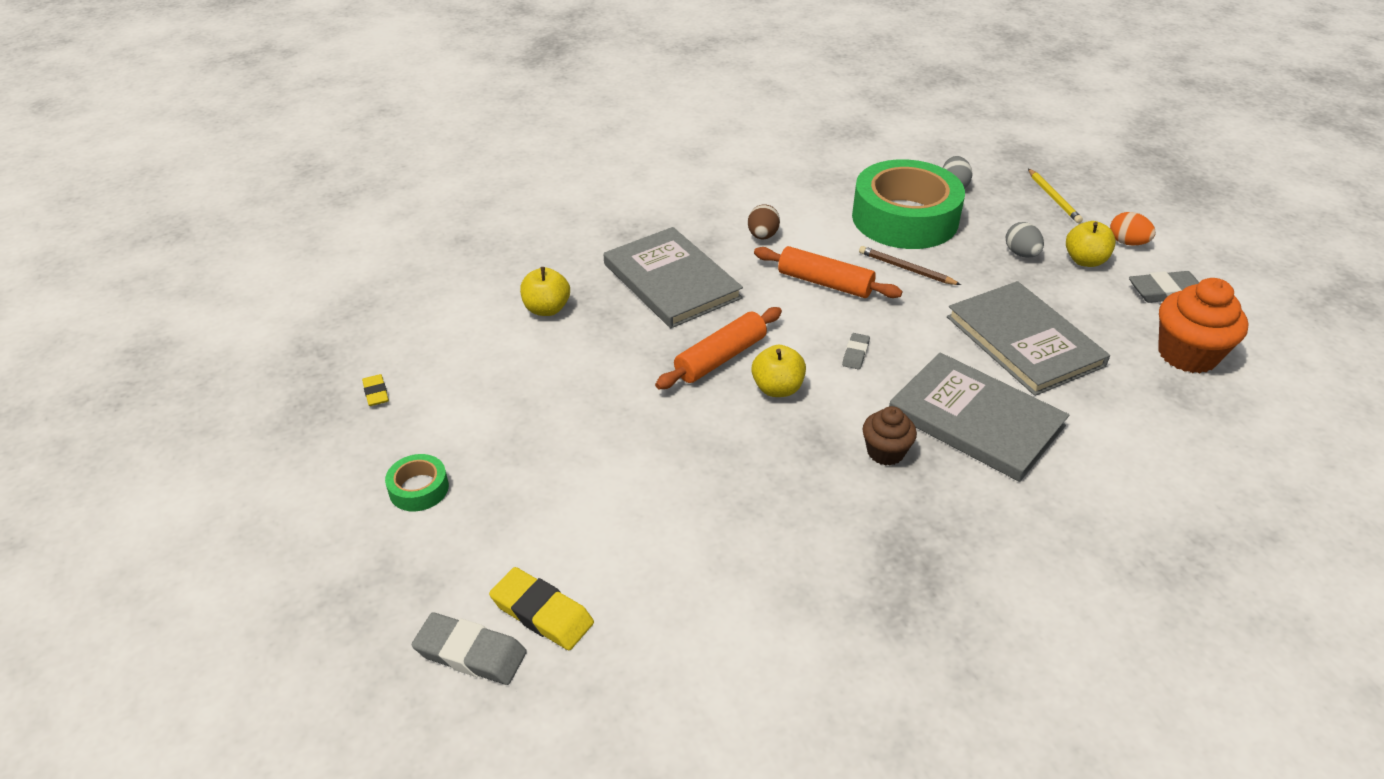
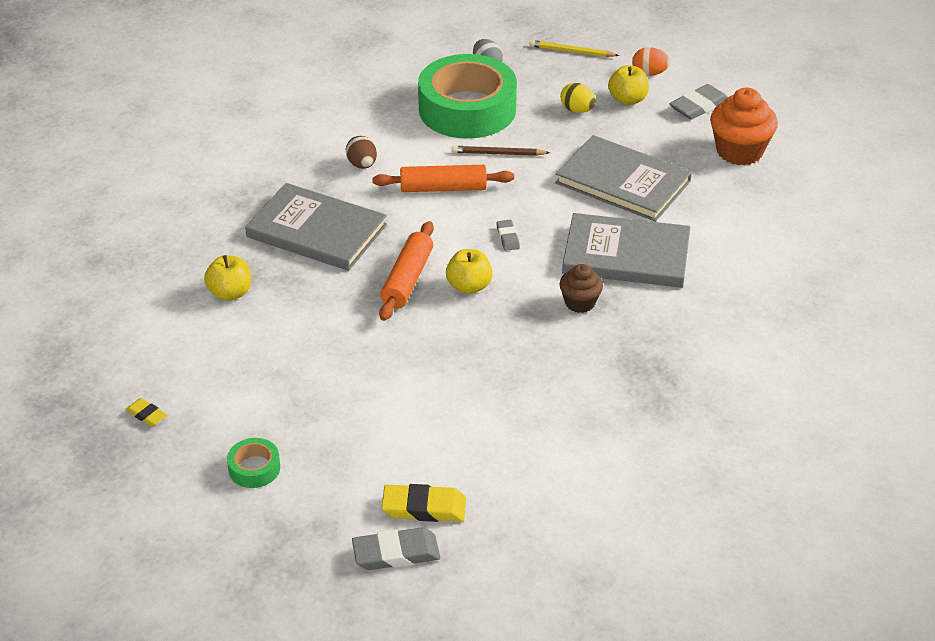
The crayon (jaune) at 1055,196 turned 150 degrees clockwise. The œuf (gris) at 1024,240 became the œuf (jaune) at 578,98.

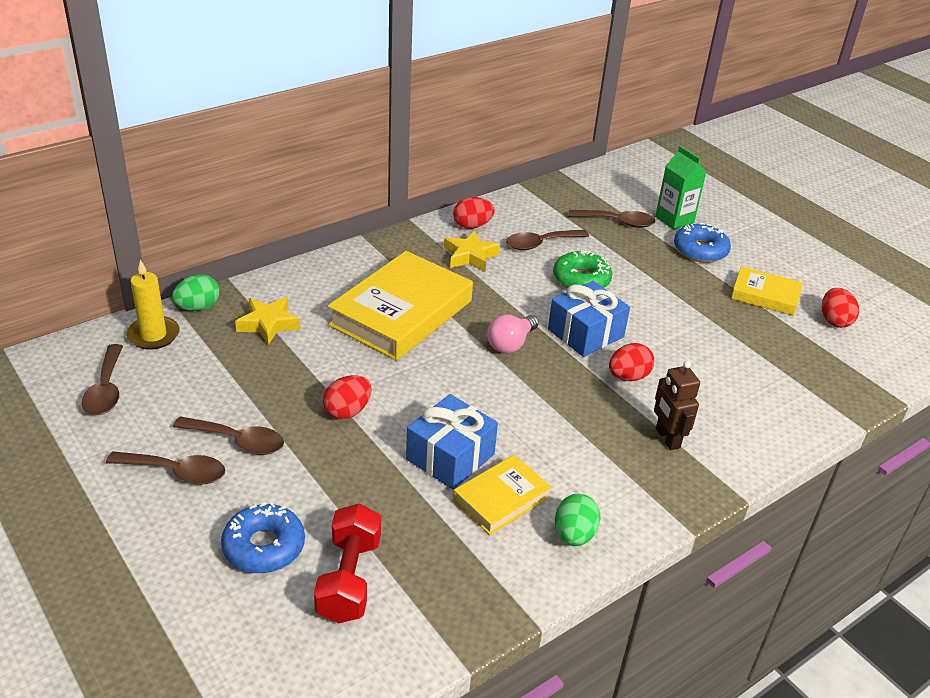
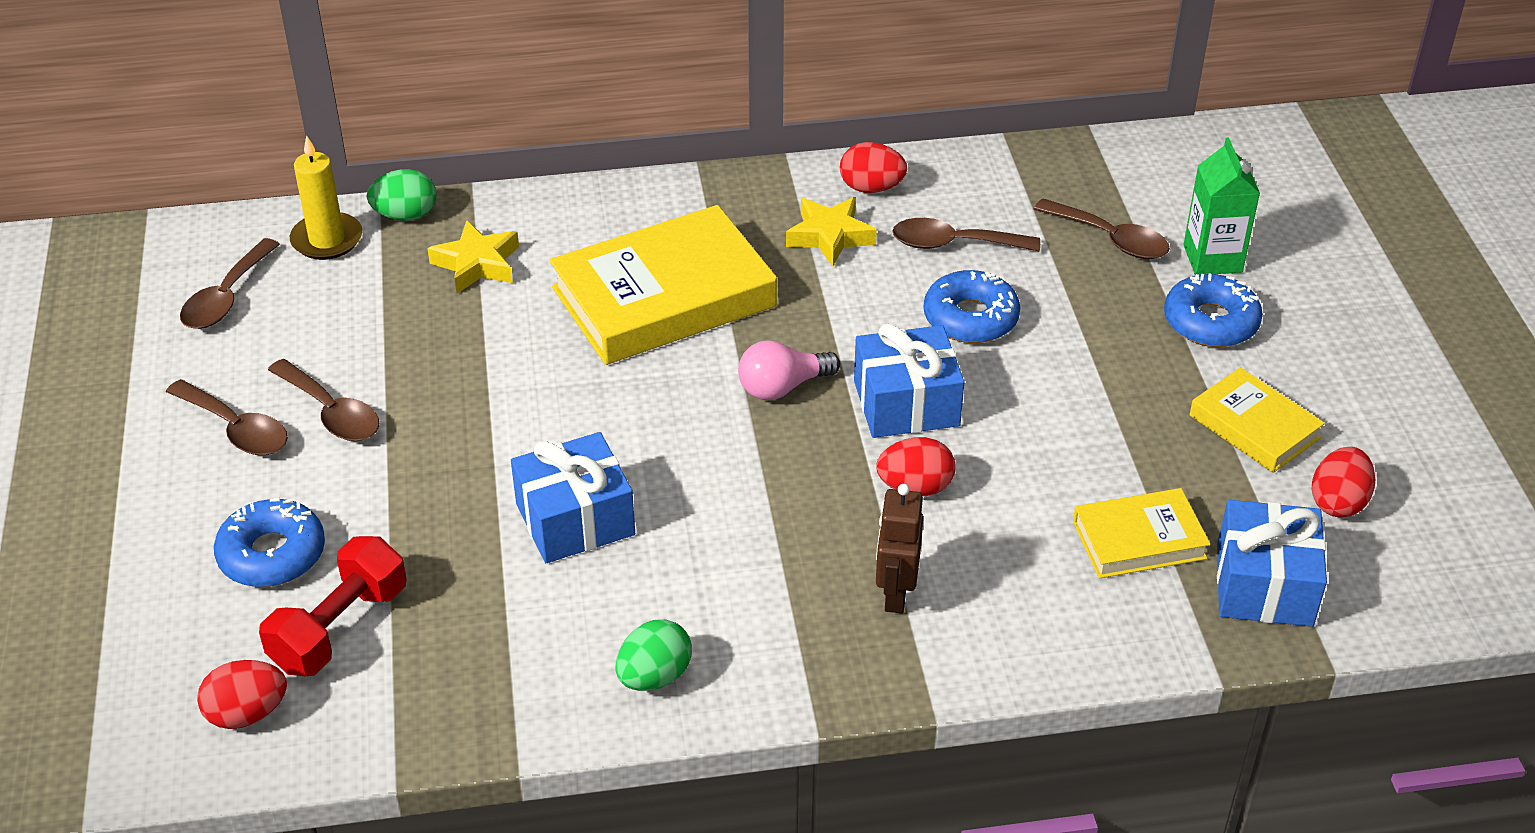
The œuf (rouge) moved from 347,397 to 242,694. The beignet (vert) at 582,269 became the beignet (bleu) at 972,306. The livre (jaune) moved from 502,495 to 1142,533. The cadeau (bleu) at 1272,563 appeared.

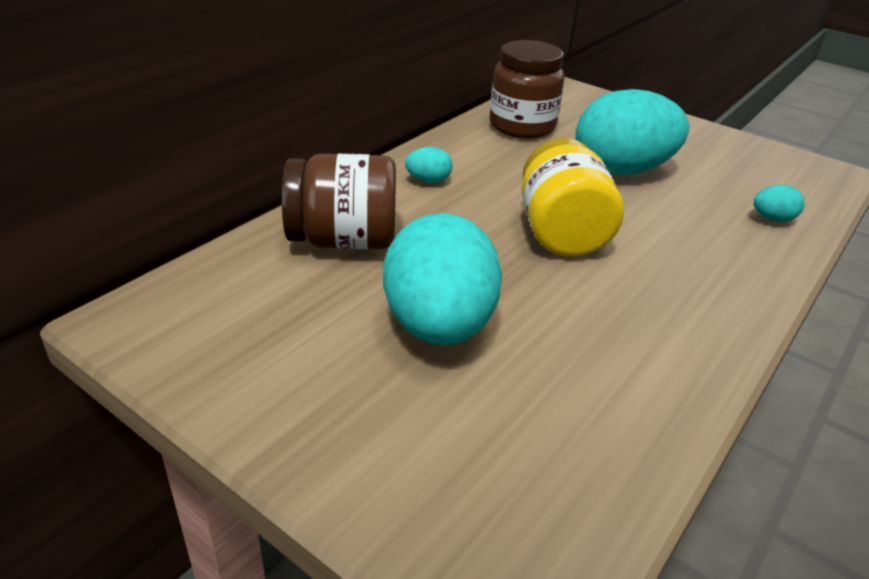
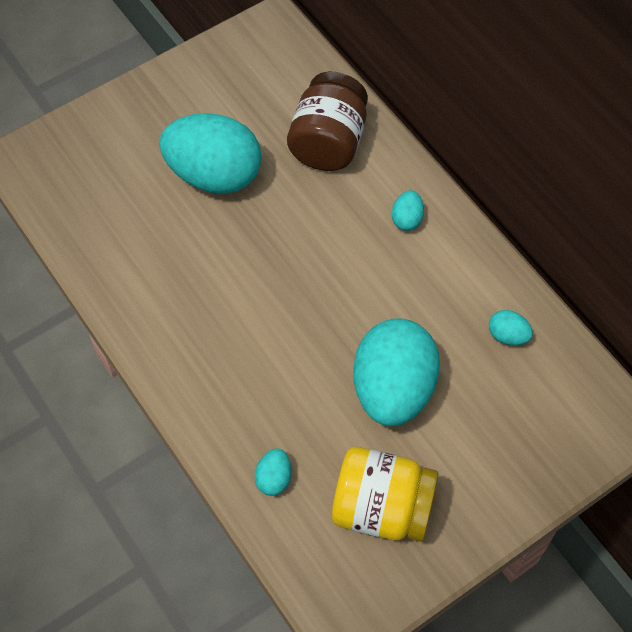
The bocal (jaune) moved from 573,197 to 385,494. The bocal (marron) at 526,89 was replaced by the œuf (turquoise) at 511,327.

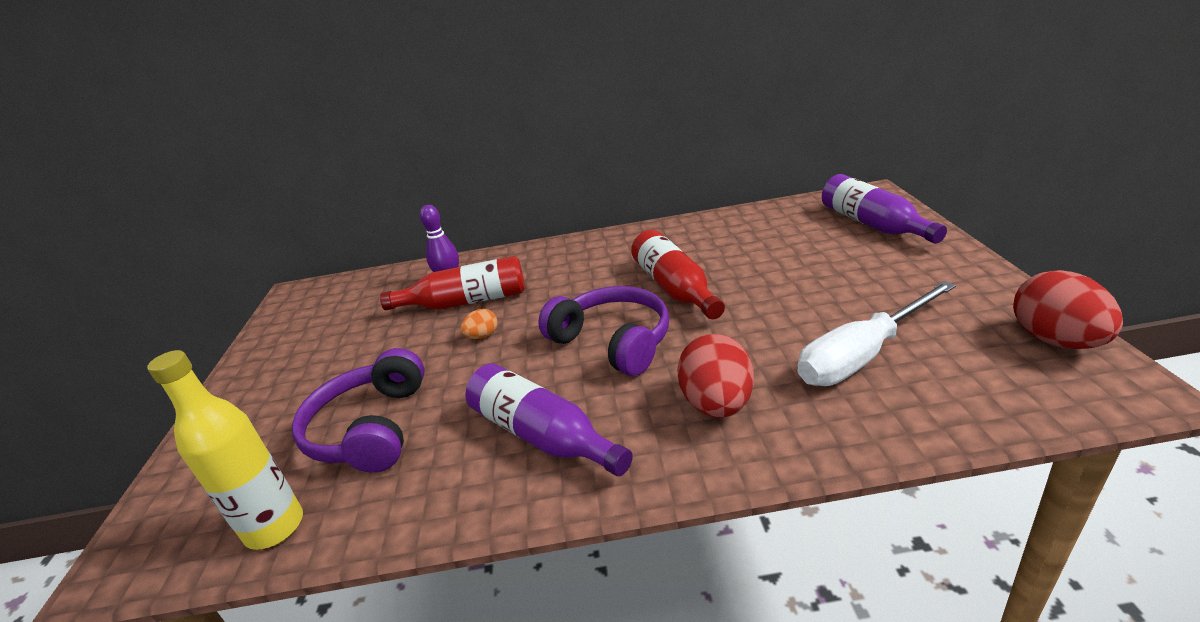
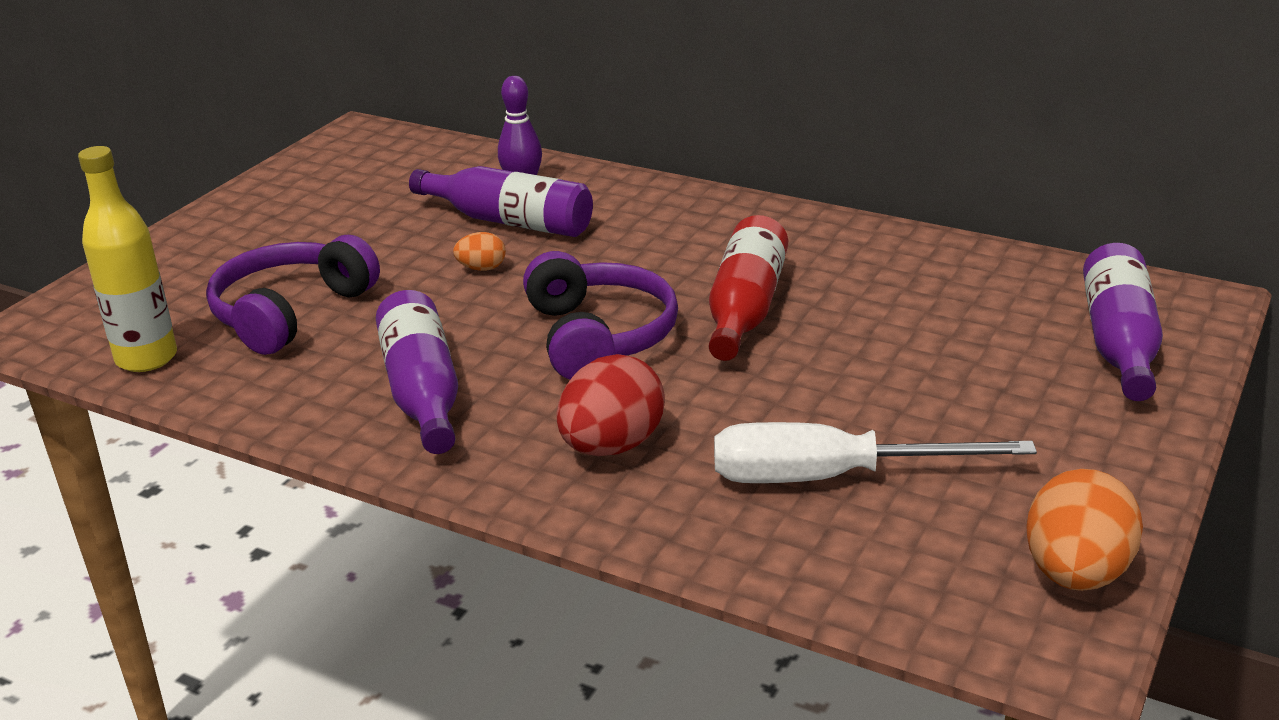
The bouteille (rouge) at 452,283 became the bouteille (violet) at 501,201. The œuf (rouge) at 1068,309 became the œuf (orange) at 1084,530.

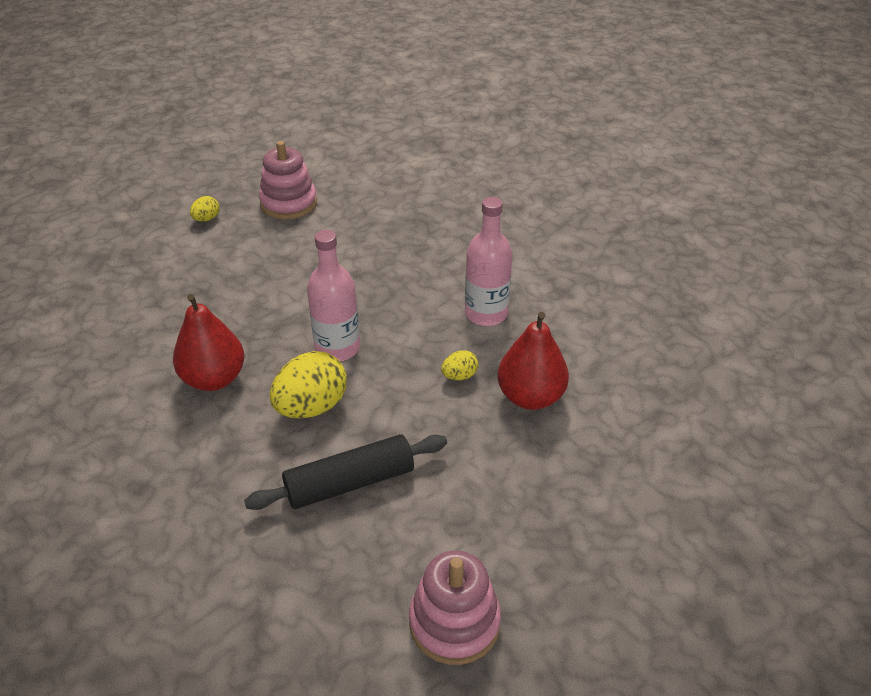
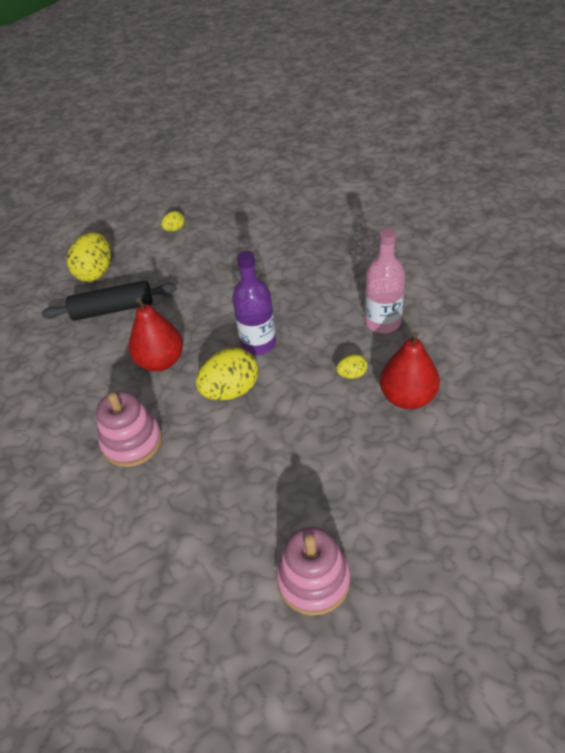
The rouleau à pâtisserie (noir) moved from 345,472 to 109,300. The œuf (jaune) at 88,256 appeared. The jouet à empiler (rose) moved from 288,180 to 129,429. The bouteille (rose) at 333,295 became the bouteille (violet) at 254,303.

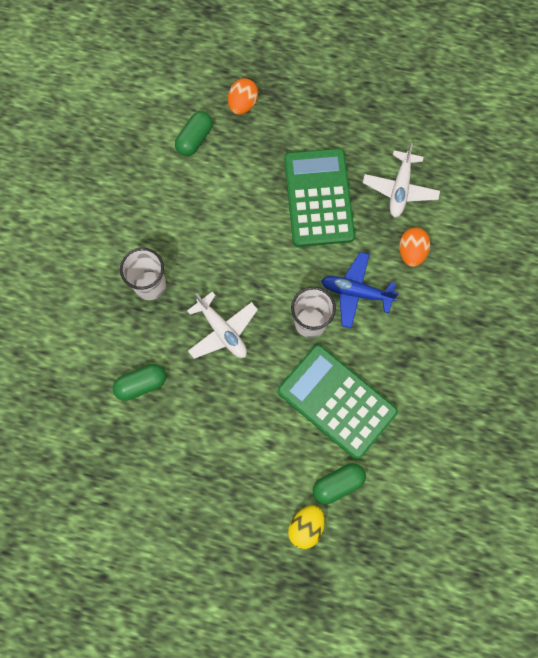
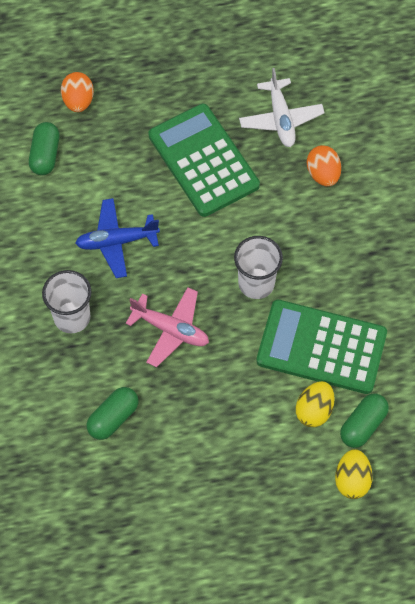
The avion (bleu) moved from 360,290 to 117,238. The avion (blanc) at 222,325 became the avion (rose) at 167,327. The œuf (jaune) at 315,404 appeared.

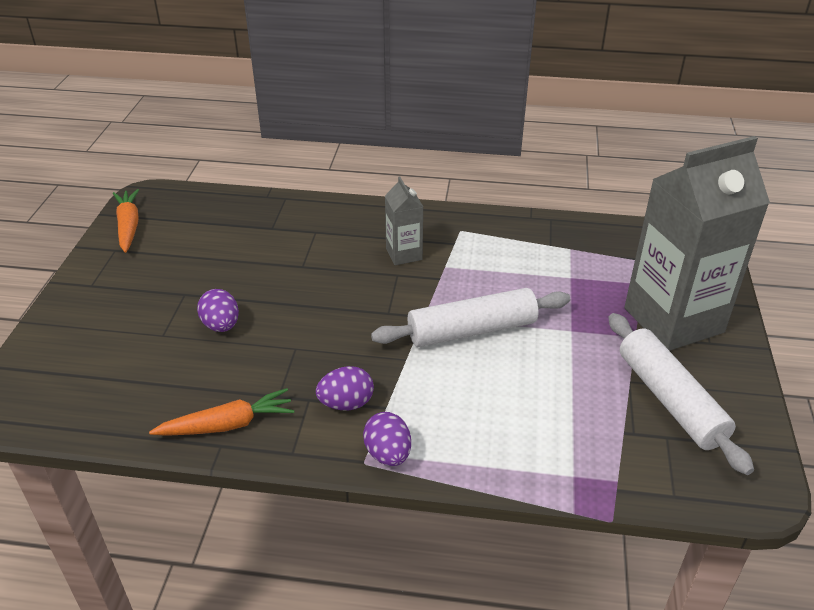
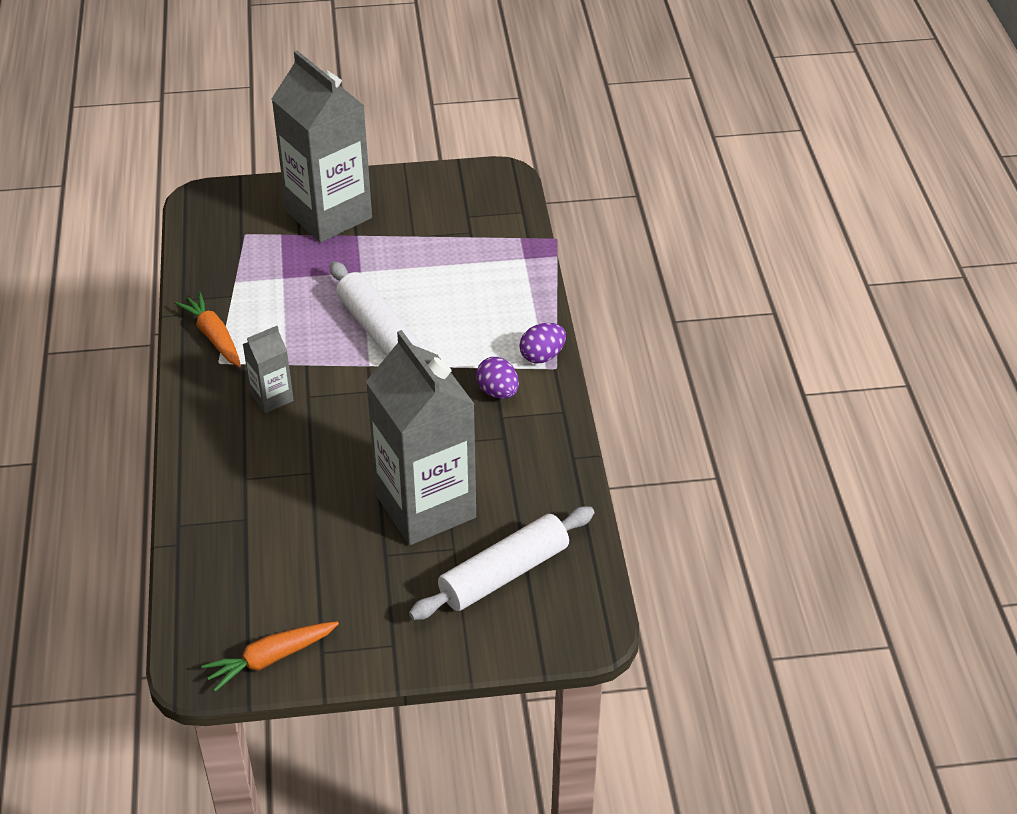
The carotte (orange) moved from 222,412 to 208,329. The œuf (violet) at 218,310 was replaced by the brique de lait (gris) at 421,437. The rouleau à pâtisserie (blanc) moved from 681,394 to 502,563.

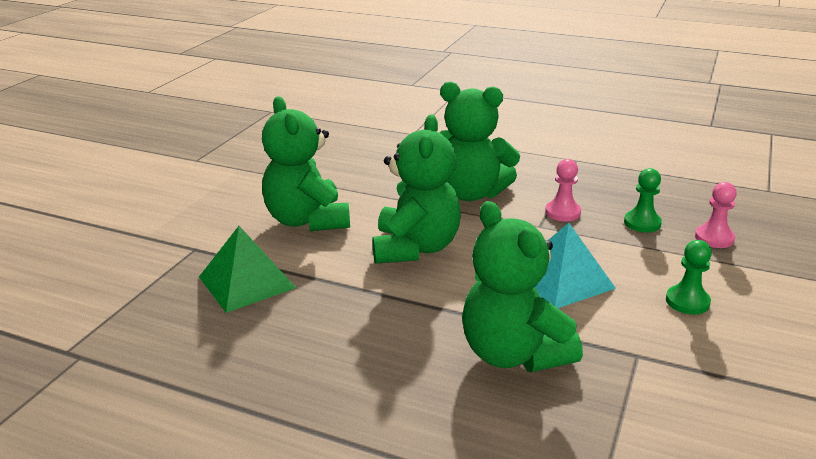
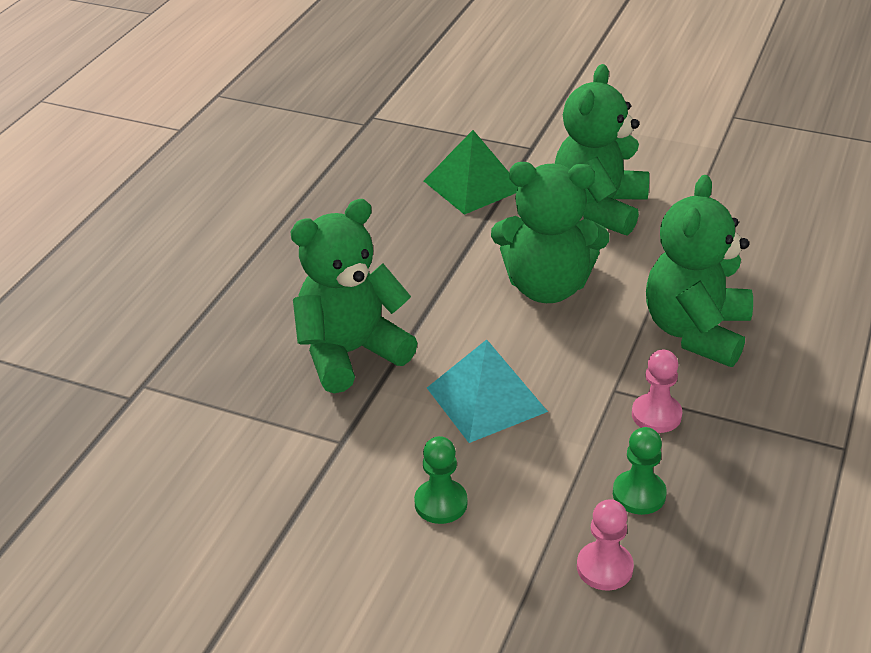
The ours en peluche (vert) at 306,163 turned 45 degrees counterclockwise.

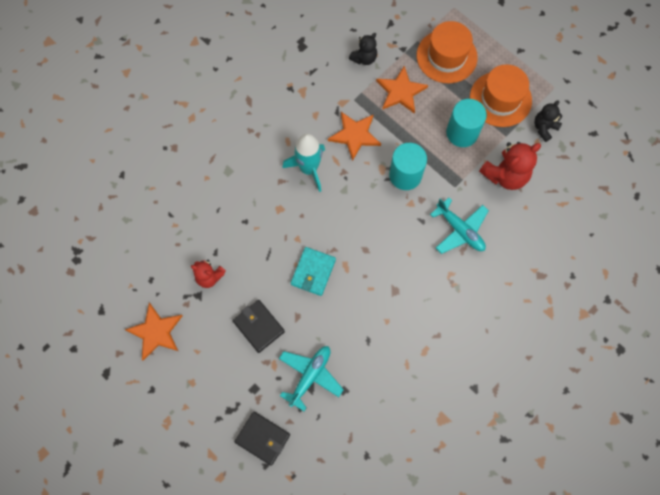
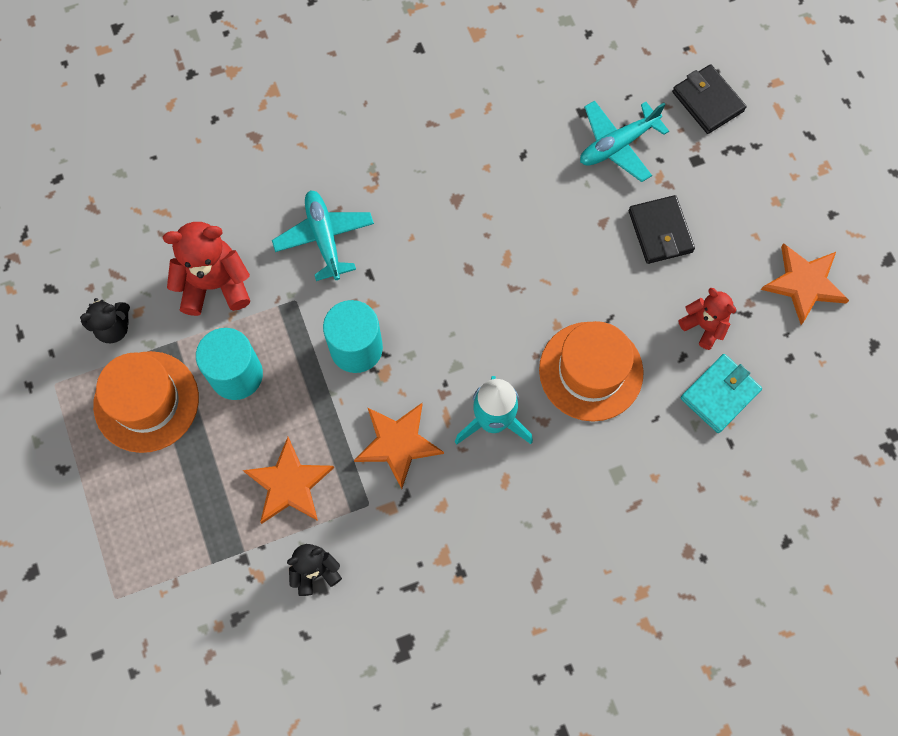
The chapeau (orange) moved from 447,52 to 591,371. The portefeuille (turquoise) moved from 313,271 to 721,393.

